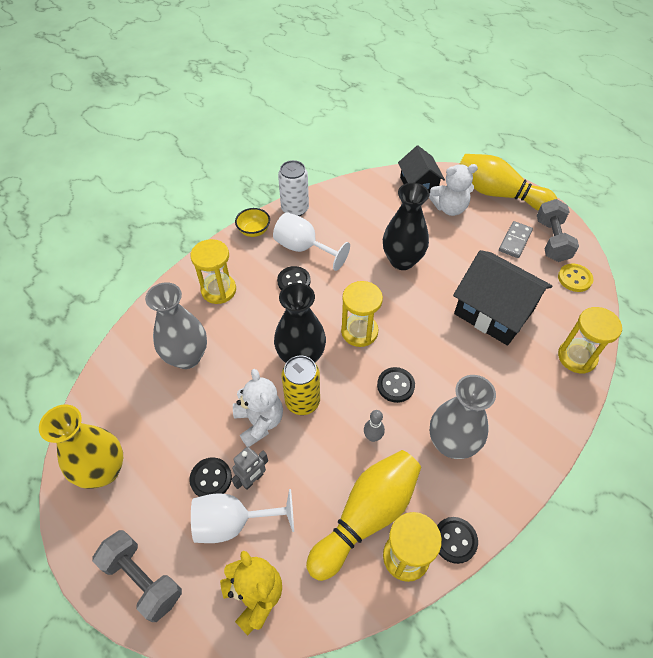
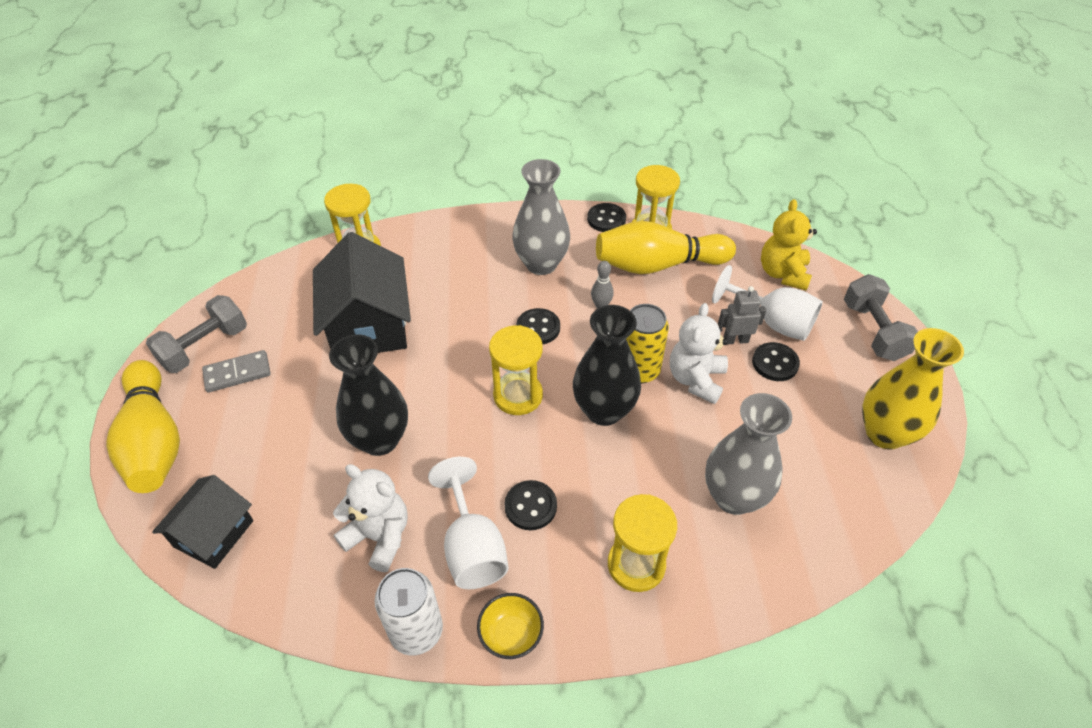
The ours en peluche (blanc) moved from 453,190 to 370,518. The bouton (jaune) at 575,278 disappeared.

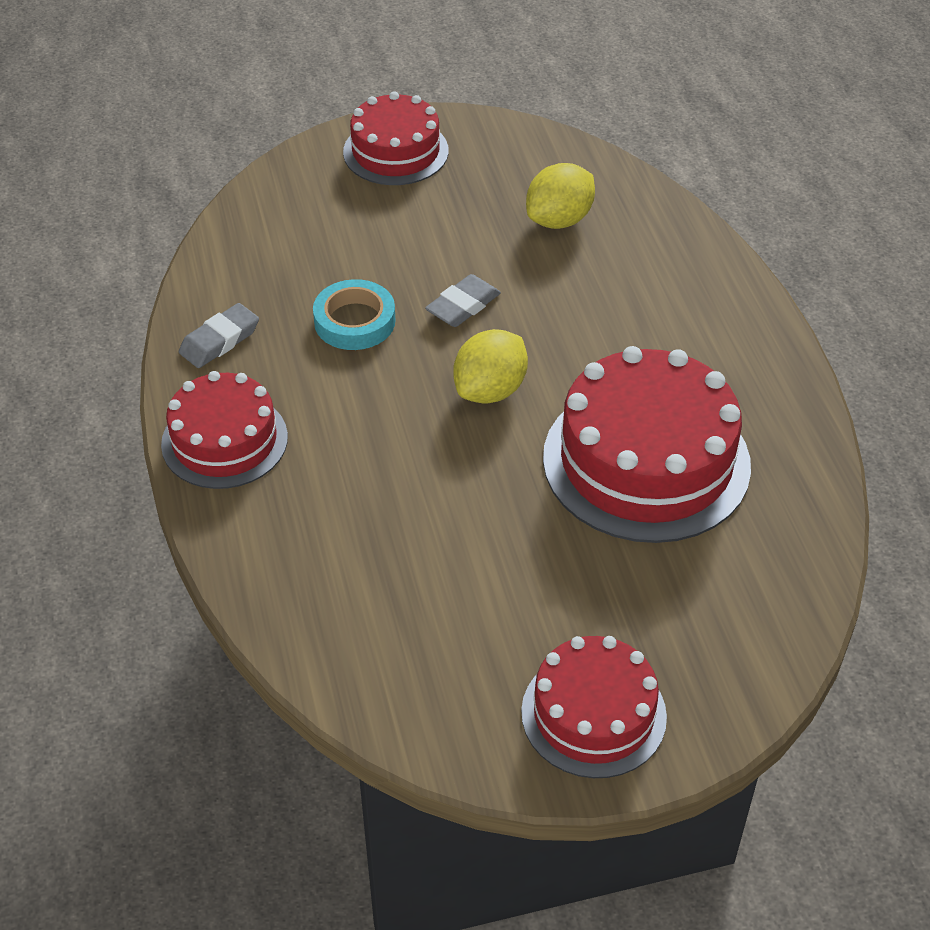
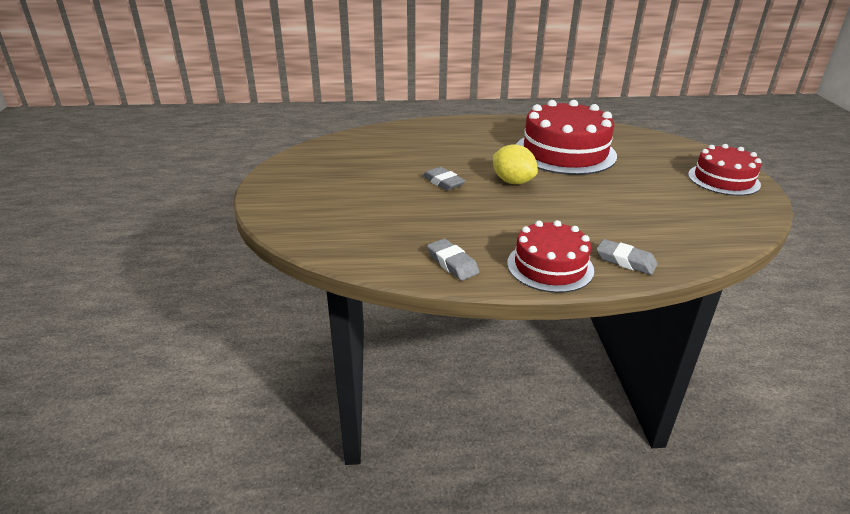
The gomme (gris) at 627,257 appeared. The ruban adhésif (turquoise) at 354,314 disappeared. The gâteau (rouge) at 396,138 disappeared. The citron (jaune) at 560,196 disappeared.

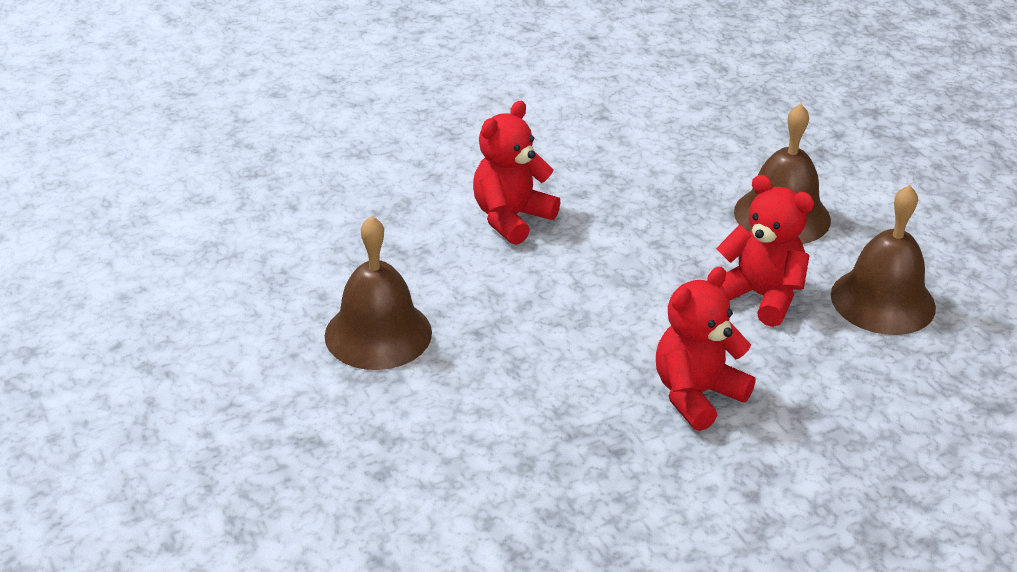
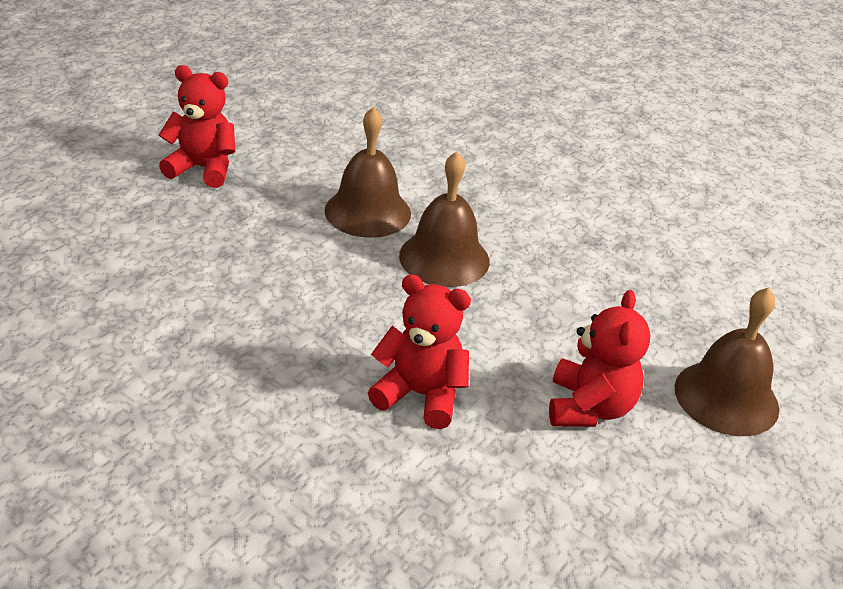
The ours en peluche (rouge) moved from 517,173 to 197,126. The cloche (marron) moved from 883,260 to 444,219.

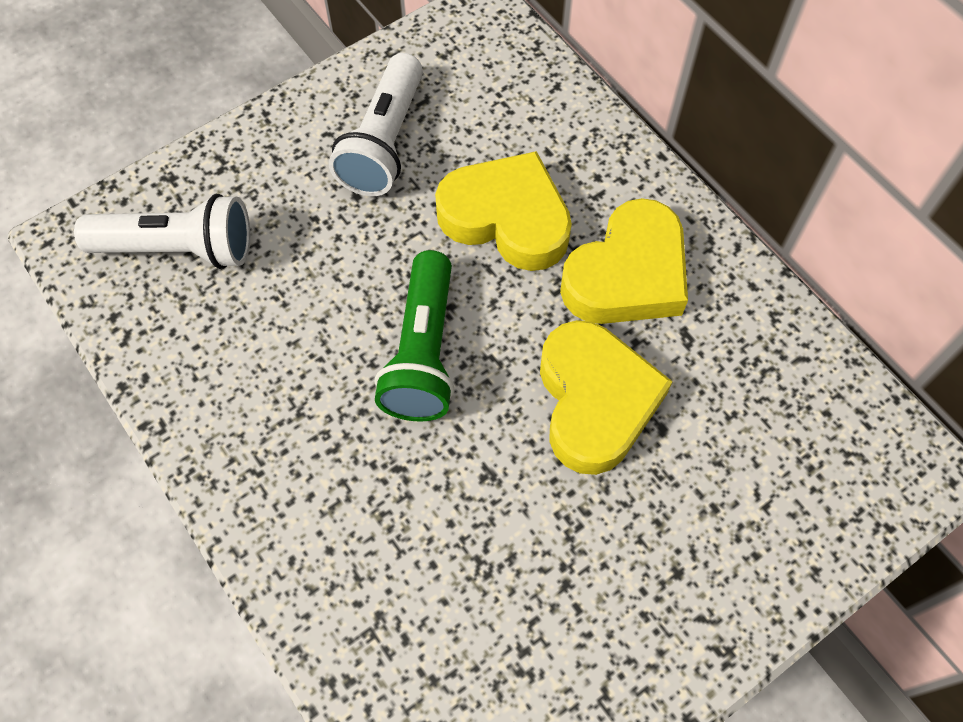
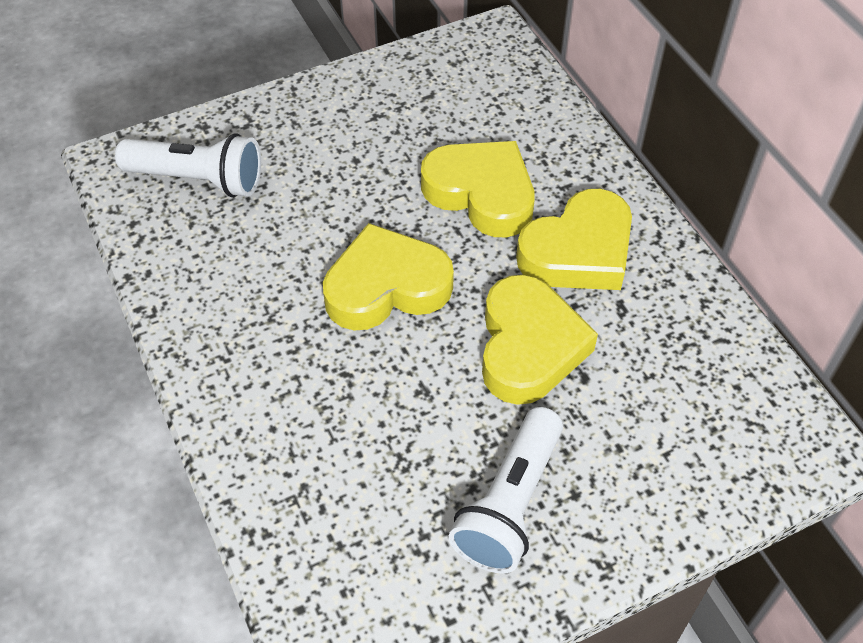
The lampe de poche (vert) at 414,336 was replaced by the cœur (jaune) at 388,276. The lampe de poche (blanc) moved from 376,124 to 506,490.

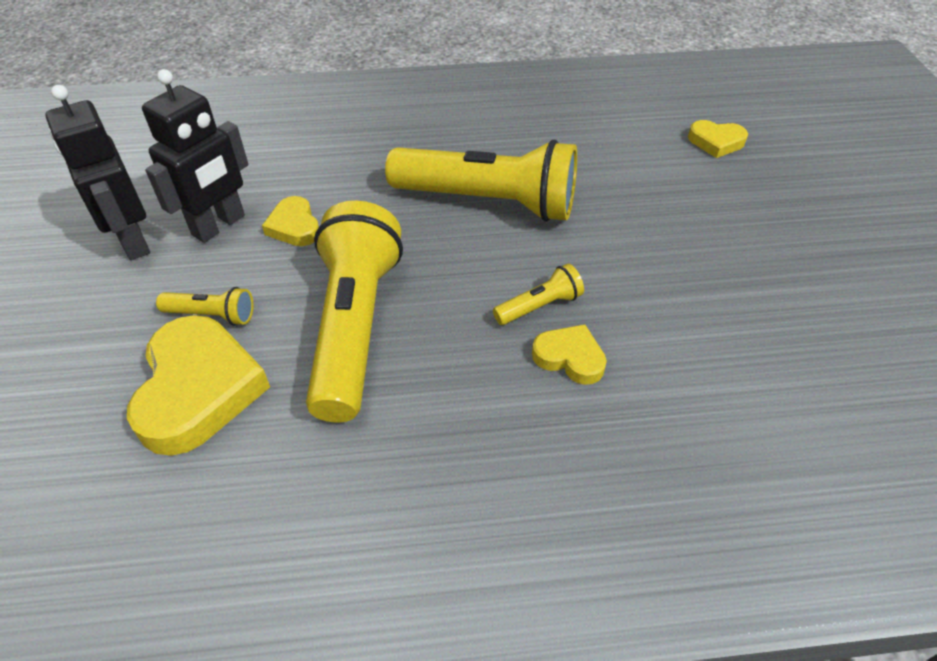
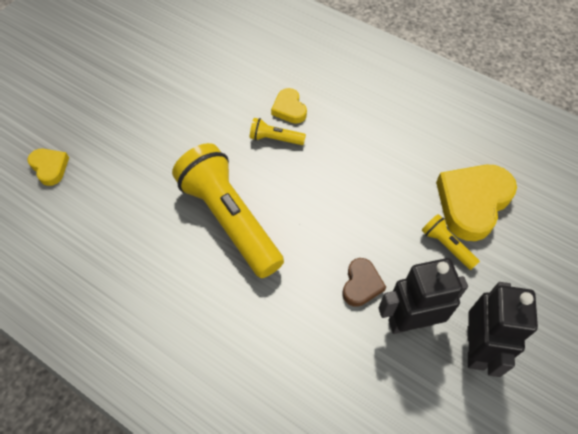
The cœur (jaune) at 290,221 became the cœur (marron) at 364,282. The lampe de poche (jaune) at 354,311 disappeared.

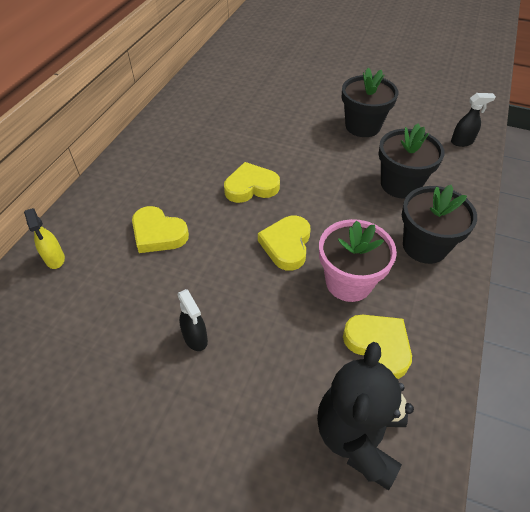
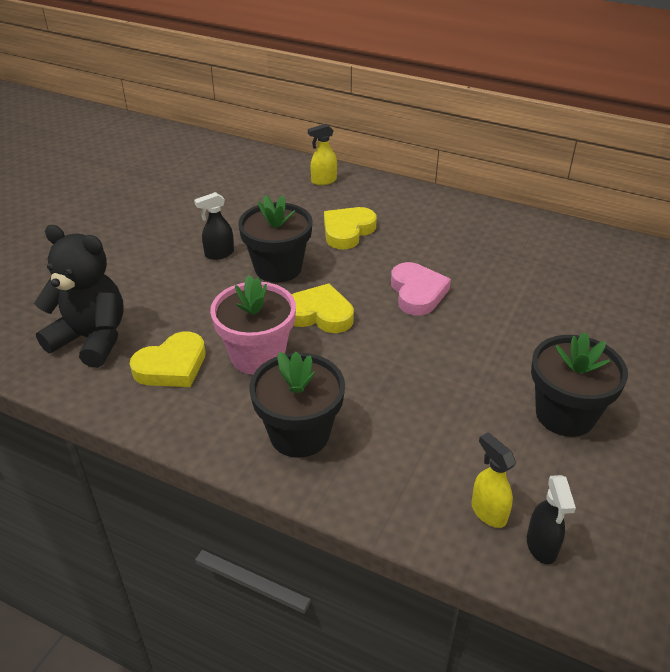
The pot de fleurs (noir) moved from 411,161 to 275,239. The cœur (jaune) at 252,182 became the cœur (rose) at 421,289. The vaporisateur (jaune) at 493,480 appeared.

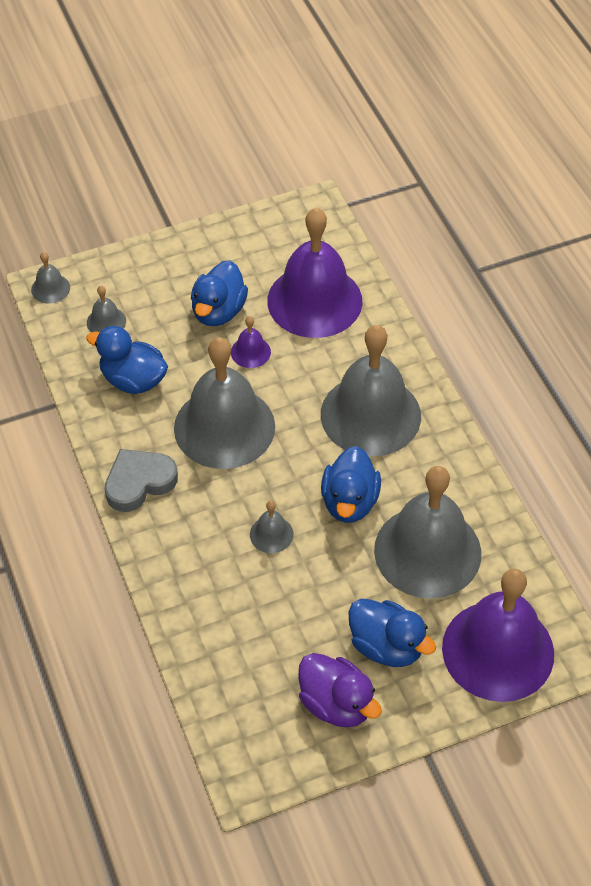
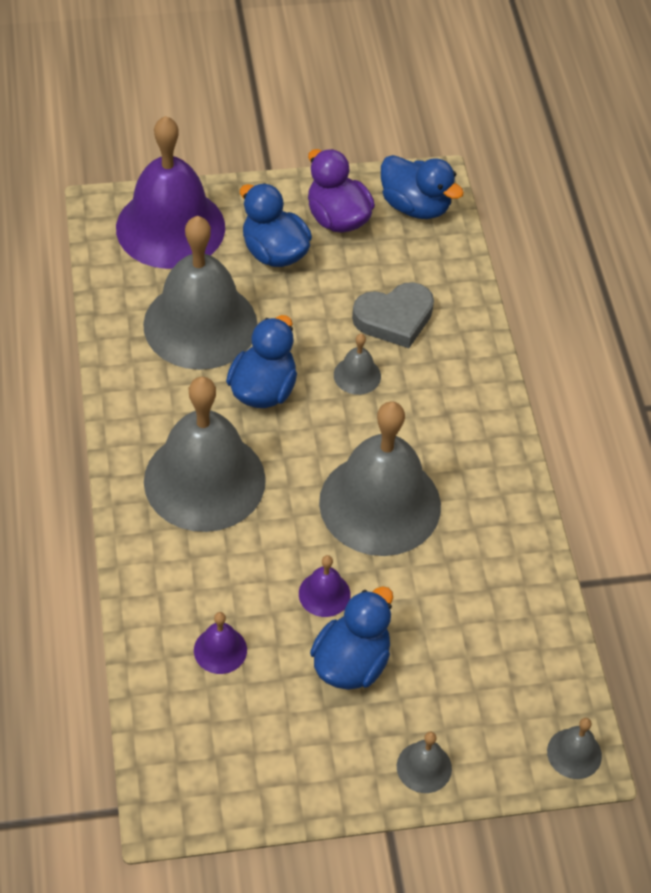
The cloche (violet) at 315,273 changed to 0.41 times the size. The cœur (gris) moved from 141,480 to 393,315. The canard (bleu) moved from 127,360 to 422,187. The cloche (gris) moved from 106,309 to 424,762.

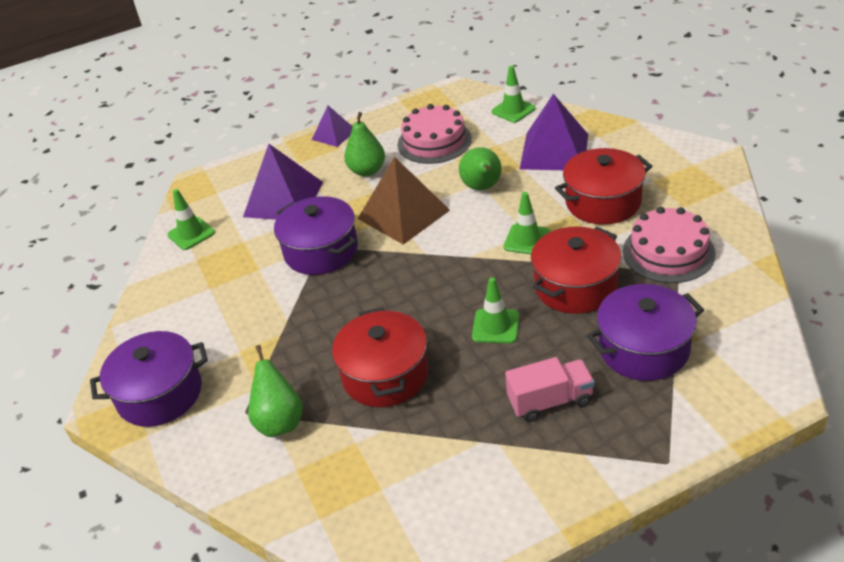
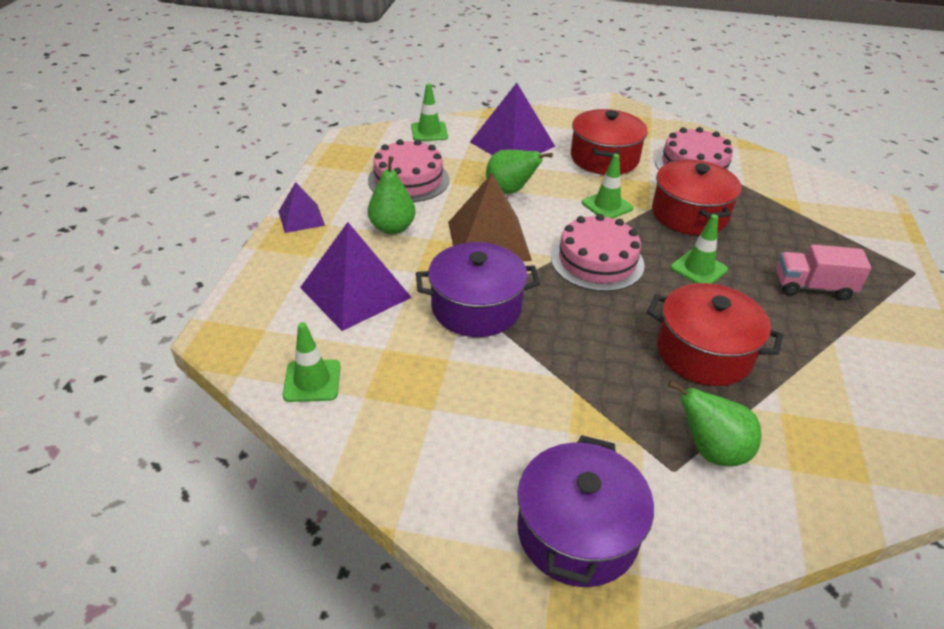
The gâteau (rose) at 598,253 appeared. The camion (rose) at 550,389 turned 105 degrees counterclockwise. The marmite (violet) at 645,332 disappeared.

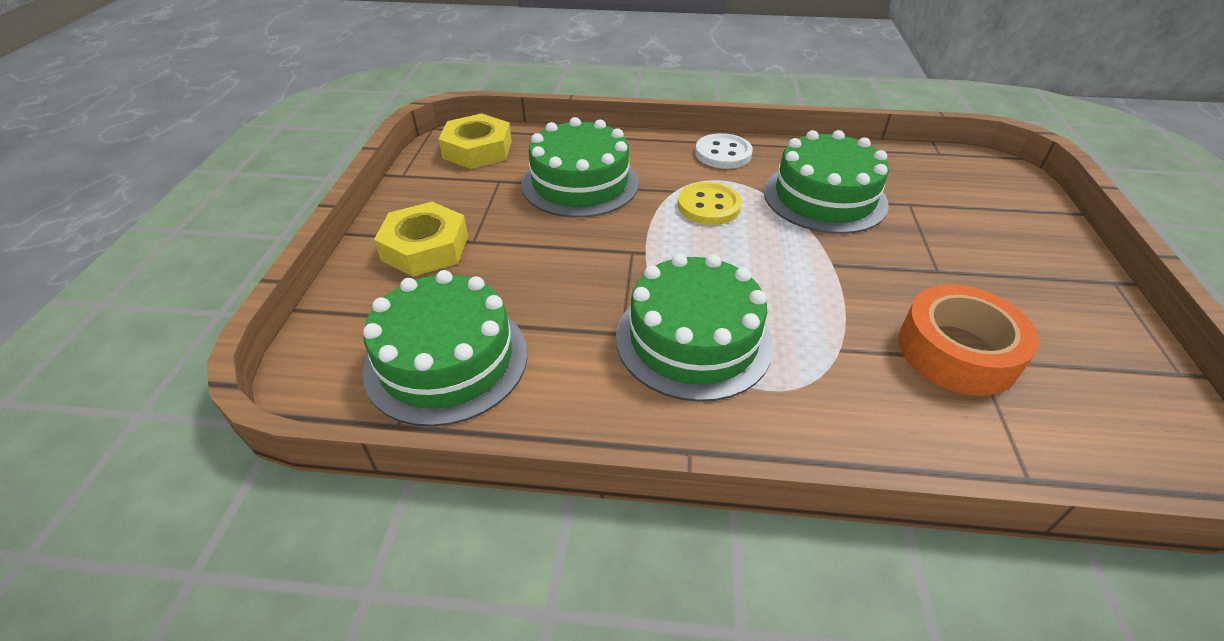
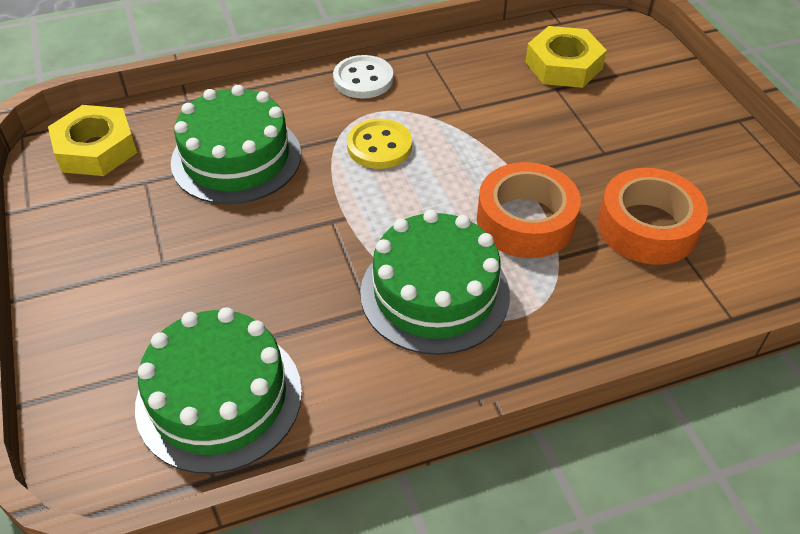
The ruban adhésif (orange) at 529,210 appeared. The écrou (jaune) moved from 421,239 to 566,57. The gâteau (vert) at 826,182 disappeared.

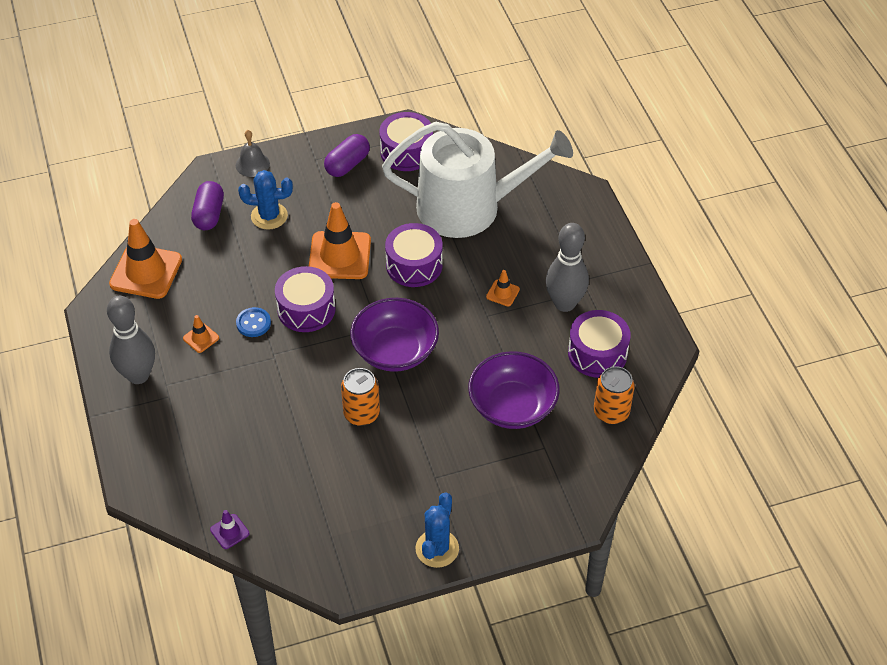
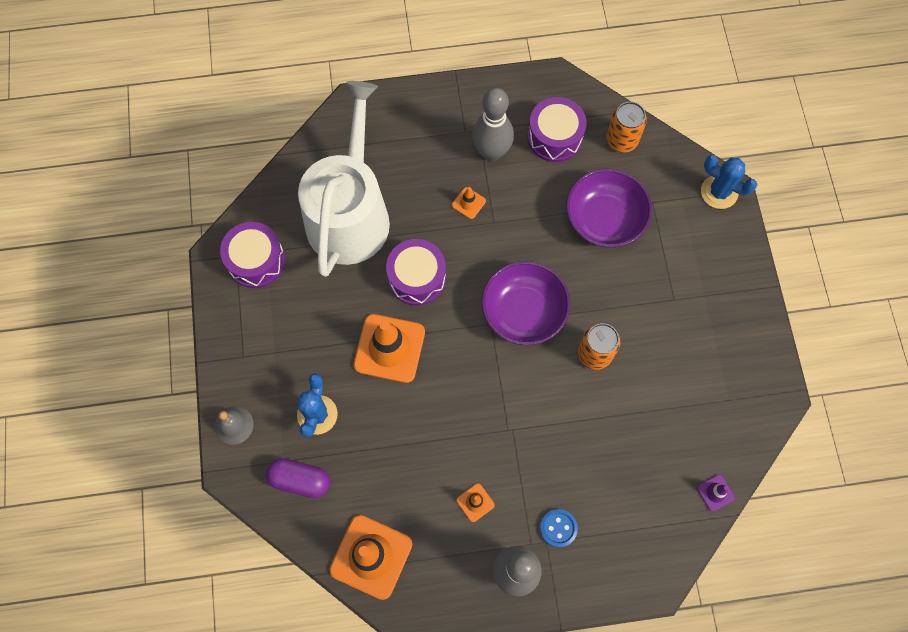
The bouton (bleu) moved from 253,322 to 559,528. The cactus (bleu) moved from 437,530 to 729,182. The tambour (violet) at 305,299 disappeared. The gélule (violet) at 347,155 disappeared.

